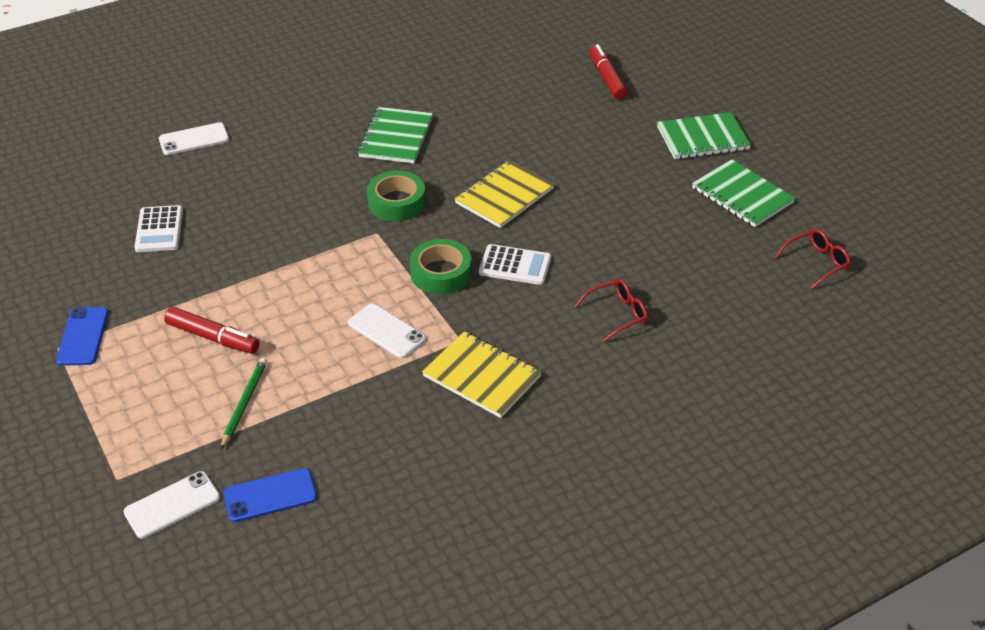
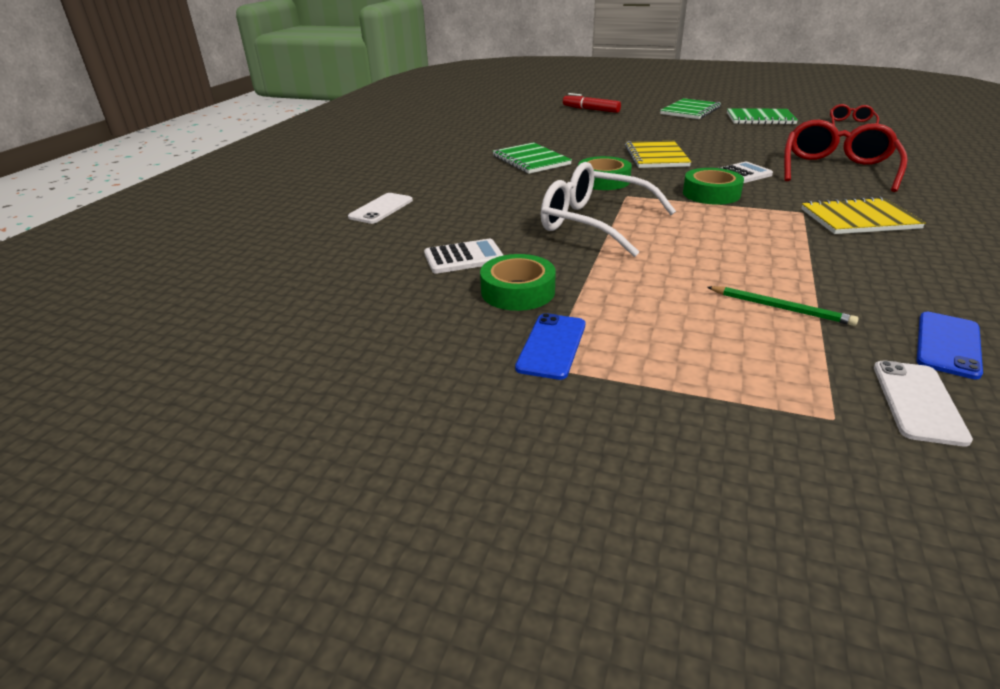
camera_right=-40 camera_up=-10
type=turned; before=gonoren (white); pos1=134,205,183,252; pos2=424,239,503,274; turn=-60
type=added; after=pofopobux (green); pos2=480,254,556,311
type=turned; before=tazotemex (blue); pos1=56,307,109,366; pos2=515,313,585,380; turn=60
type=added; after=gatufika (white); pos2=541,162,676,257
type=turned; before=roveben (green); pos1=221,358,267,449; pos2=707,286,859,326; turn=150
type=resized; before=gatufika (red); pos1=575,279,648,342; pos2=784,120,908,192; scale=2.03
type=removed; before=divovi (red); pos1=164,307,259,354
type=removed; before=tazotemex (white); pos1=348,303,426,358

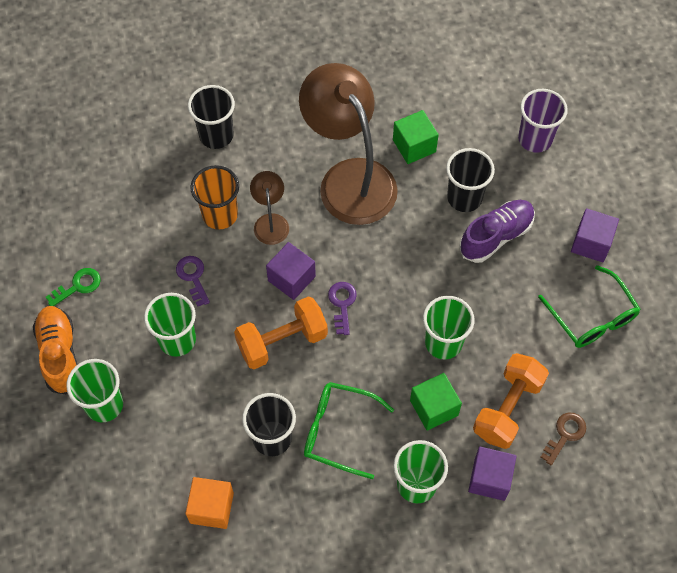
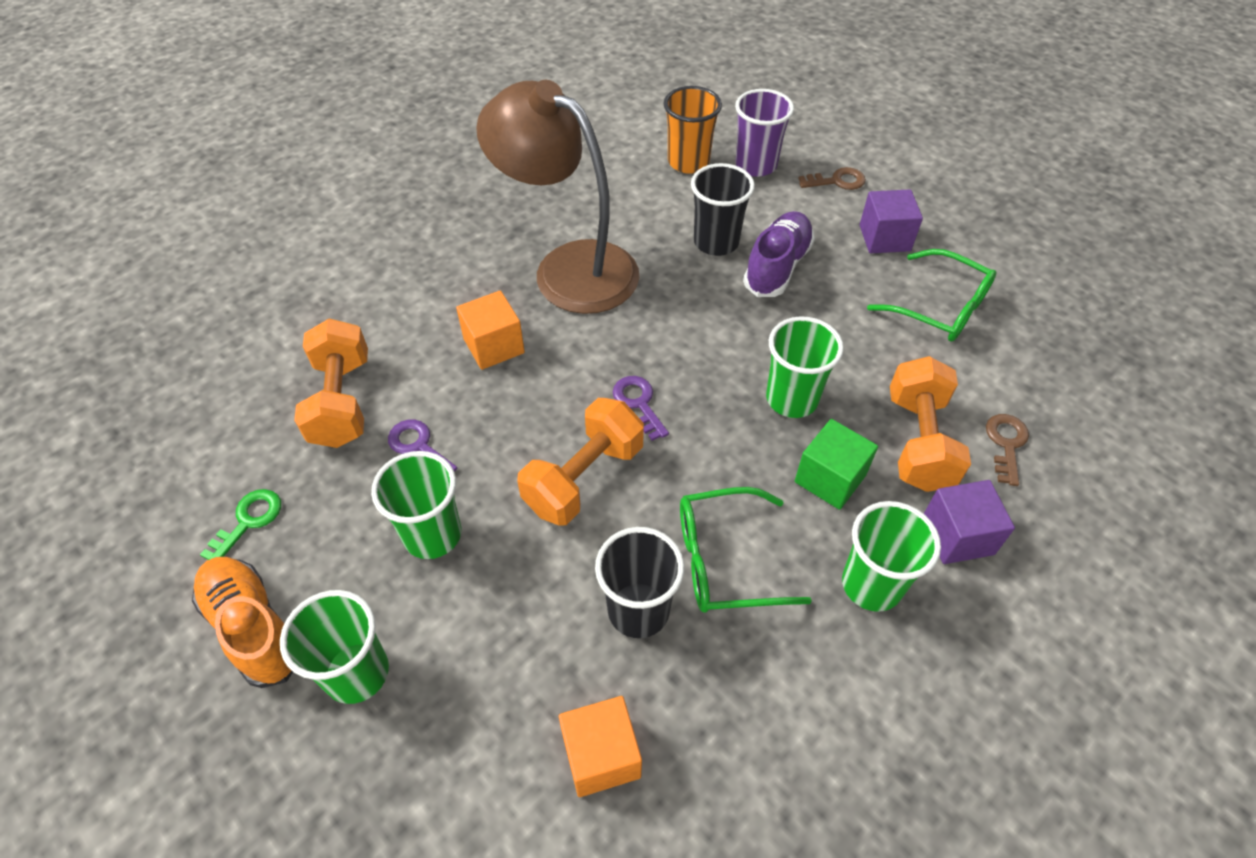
camera_right=-25 camera_up=-10
type=added; after=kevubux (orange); pos2=294,318,368,448
type=replaced; before=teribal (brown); after=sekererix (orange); pos1=250,171,289,245; pos2=456,291,525,370
type=moved; before=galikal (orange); pos1=190,165,239,230; pos2=663,86,722,174
type=added; after=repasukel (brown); pos2=798,167,866,190
type=removed; before=galikal (black); pos1=188,85,235,149
type=removed; before=sekererix (purple); pos1=266,242,316,300
type=removed; before=sekererix (green); pos1=393,110,439,164

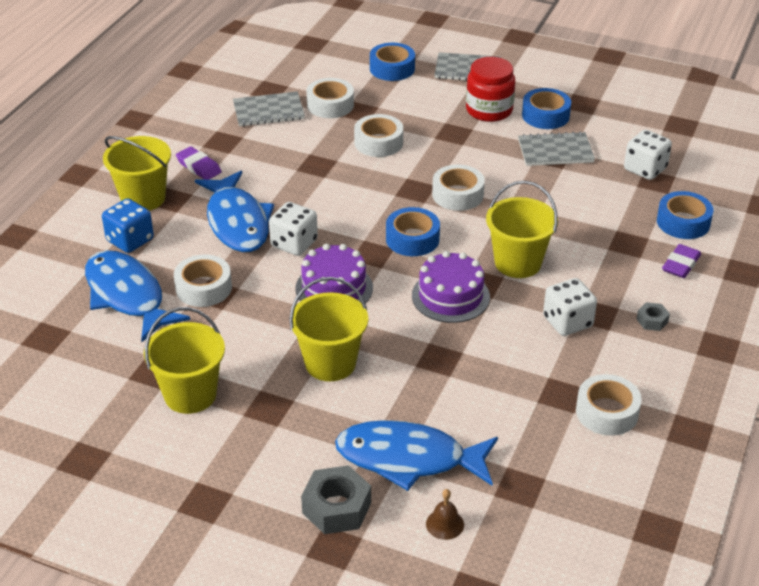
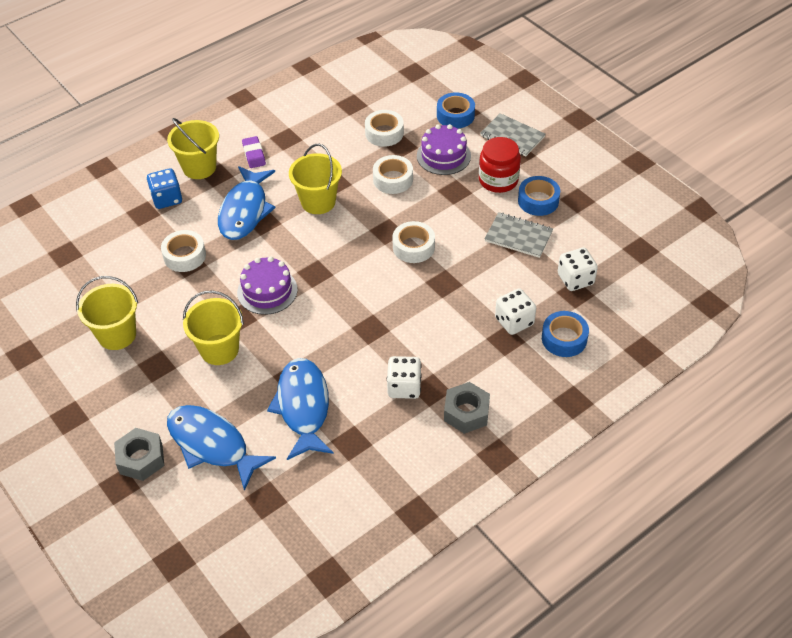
camera_right=30 camera_up=10
type=moved; before=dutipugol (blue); pos1=85,250,190,342; pos2=267,358,334,460
type=moved; before=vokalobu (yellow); pos1=486,181,558,278; pos2=289,143,342,214
type=moved; before=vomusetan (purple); pos1=412,251,490,323; pos2=417,124,471,175
type=resized; before=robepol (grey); pos1=636,302,670,331; pos2=444,382,490,434; scale=1.92
type=moved; before=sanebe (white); pos1=269,202,318,256; pos2=495,288,536,335
type=removed; before=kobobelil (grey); pos1=233,91,305,126
type=removed; before=pofopobux (blue); pos1=386,207,440,256
type=removed; before=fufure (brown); pos1=426,489,464,540
type=removed; before=pofopobux (white); pos1=576,374,642,436
type=removed; before=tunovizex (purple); pos1=662,244,701,278

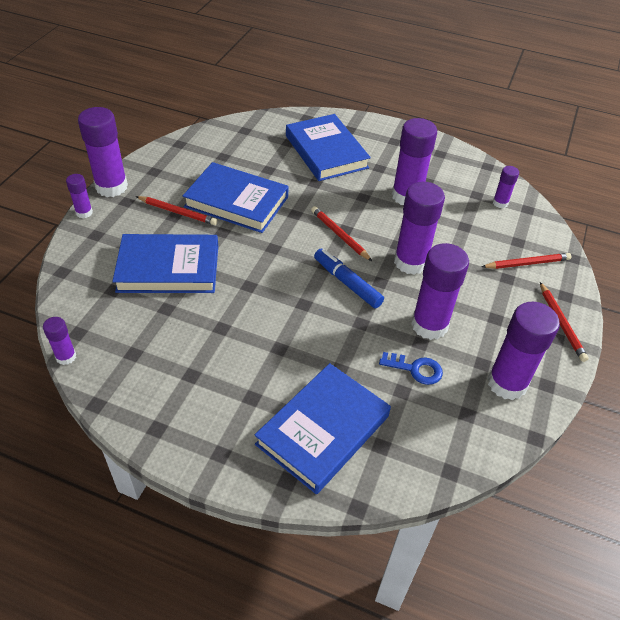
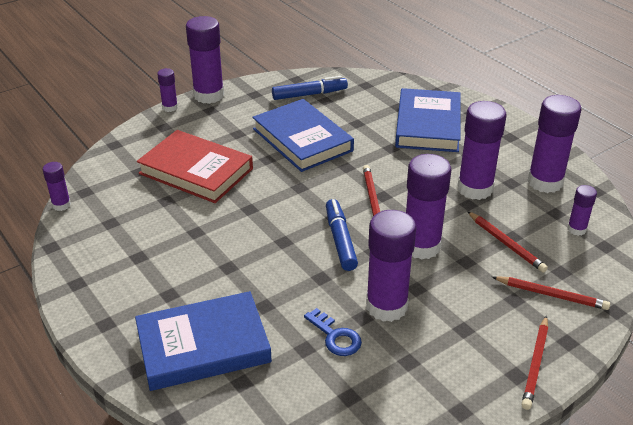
camera_right=35 camera_up=-10
type=recoloured; before=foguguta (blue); after=foguguta (red); pos1=112,234,218,293; pos2=137,130,253,203
type=added; after=divovi (blue); pos2=272,76,348,100
type=moved; before=roveben (red); pos1=136,196,218,225; pos2=467,211,548,273
type=moved; before=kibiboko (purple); pos1=488,302,560,400; pos2=527,95,581,193

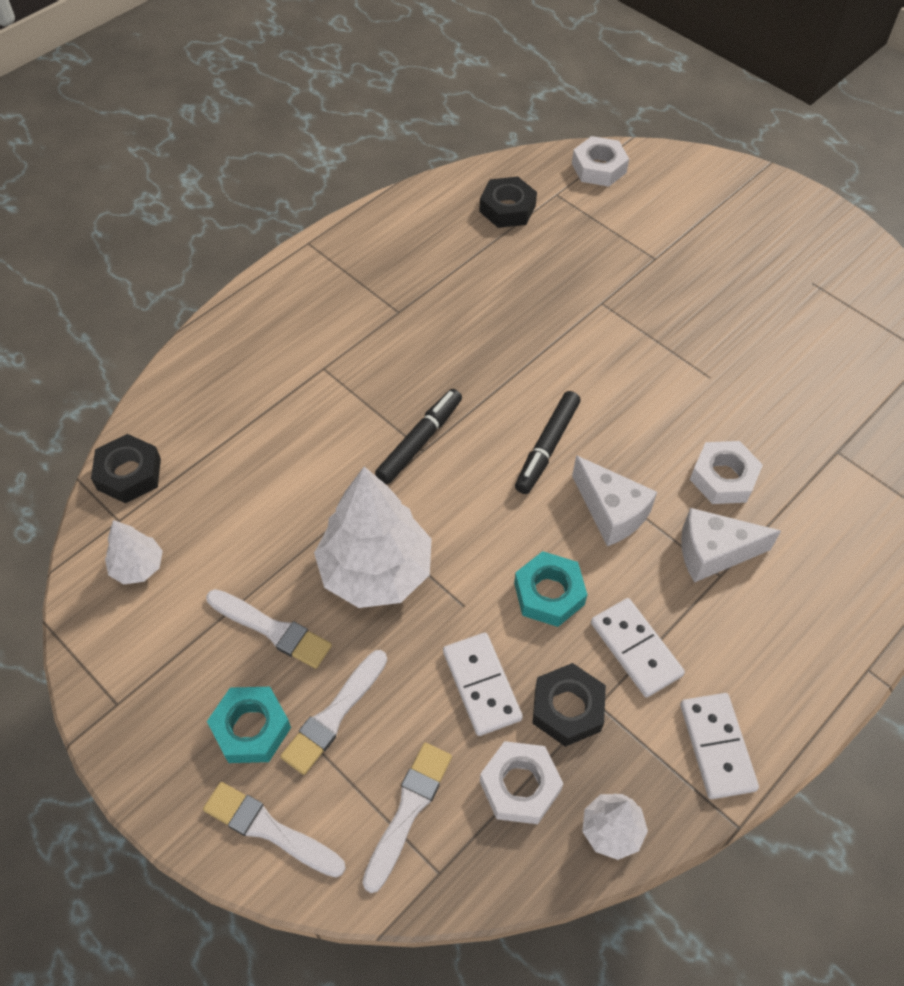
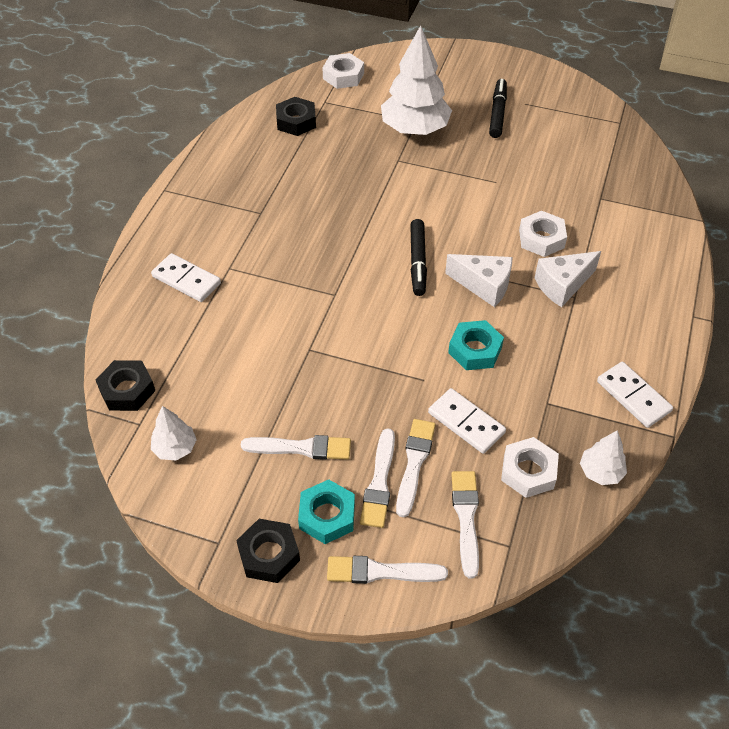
camera_right=-25 camera_up=-5
type=moved; before=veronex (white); pos1=591,598,685,698; pos2=151,253,221,302
type=moved; before=robepol (black); pos1=532,663,606,747; pos2=236,519,300,583
type=moved; before=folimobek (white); pos1=314,466,432,608; pos2=381,25,452,135
type=added; after=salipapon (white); pos2=396,419,436,517
type=moved; before=divovi (black); pos1=375,389,462,484; pos2=489,79,507,138

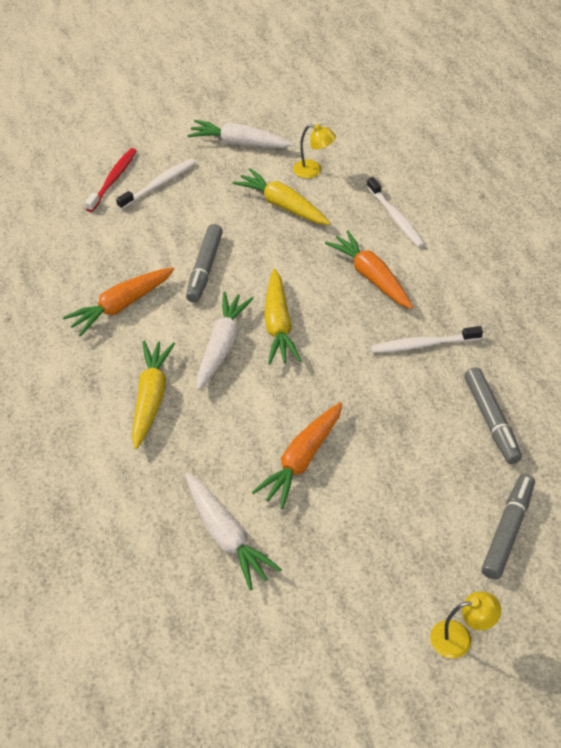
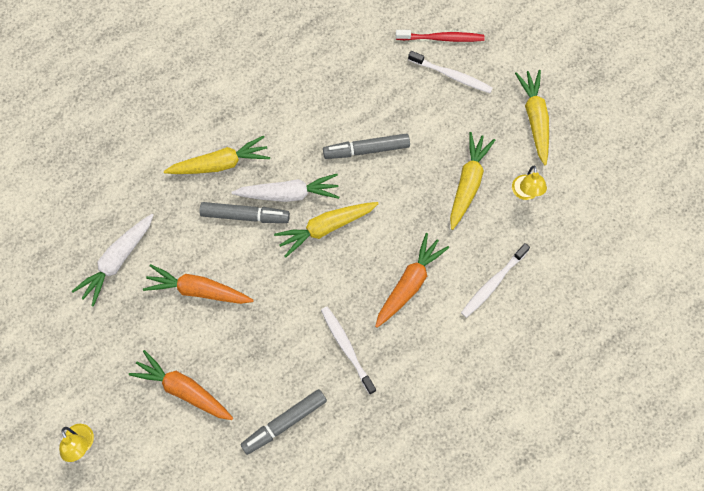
camera_right=70 camera_up=20
type=moved; before=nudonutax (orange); pos1=63,267,174,336; pos2=129,350,233,420
type=moved; before=divovi (grey); pos1=481,474,535,580; pos2=200,202,290,223
type=recoloured; before=nudonutax (white); after=nudonutax (yellow); pos1=187,120,295,148; pos2=515,70,549,165

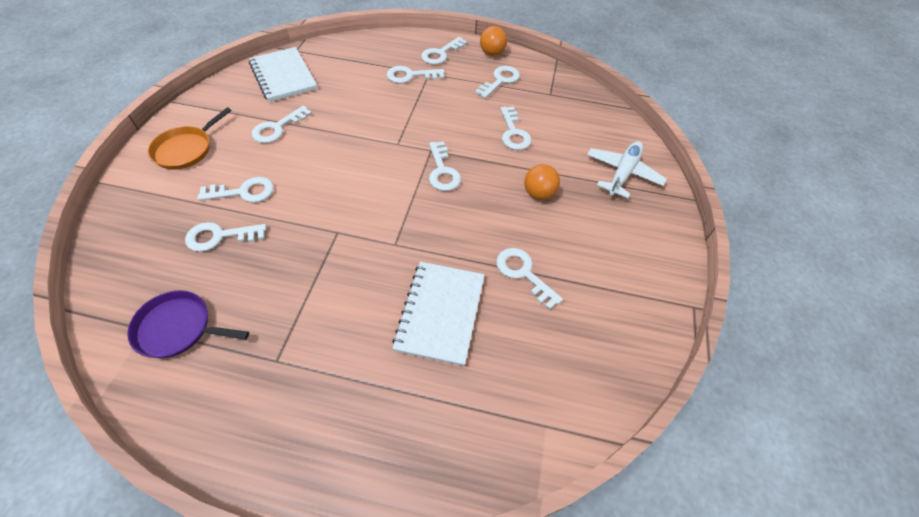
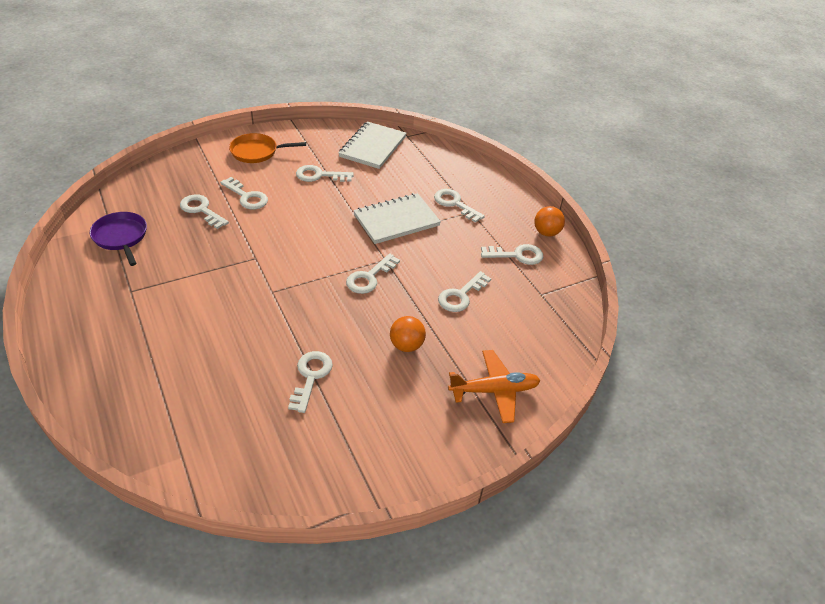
camera_right=50 camera_up=-10
type=moved; before=kobobelil (white); pos1=392,262,485,366; pos2=353,193,441,244
type=recoloured; before=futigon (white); after=futigon (orange); pos1=587,141,667,198; pos2=448,350,541,423
type=removed; before=repasukel (white); pos1=421,37,467,65

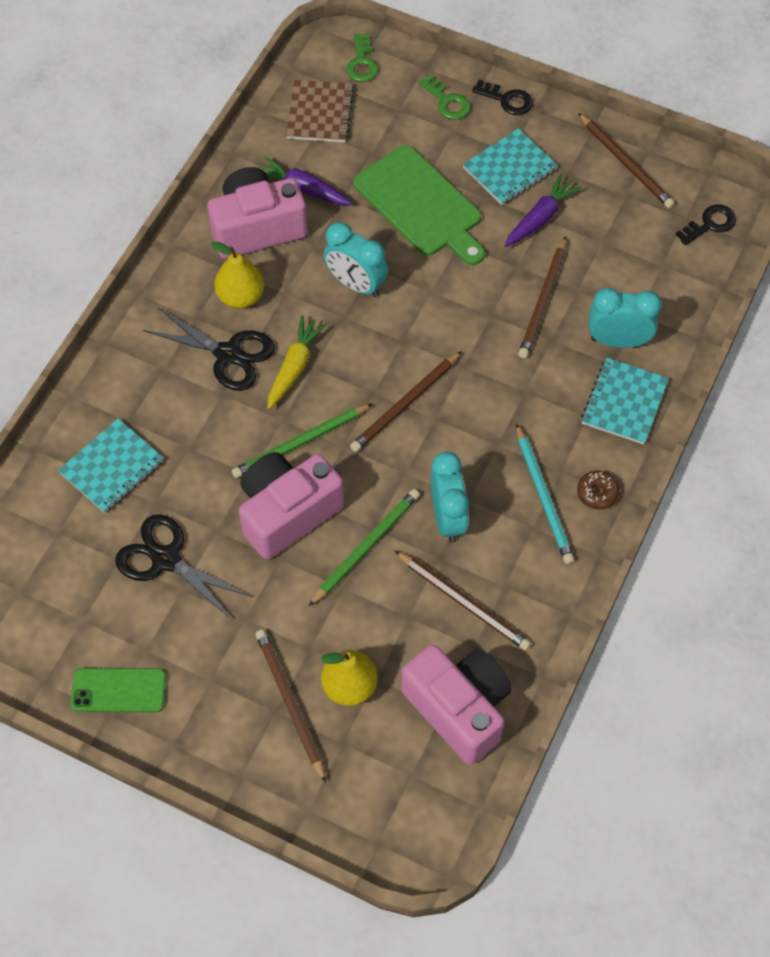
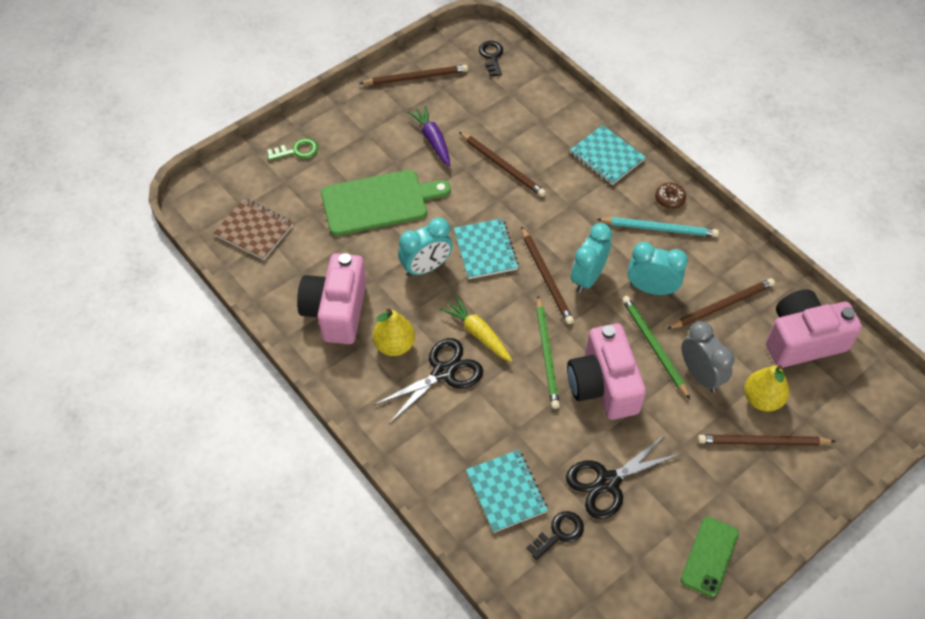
camera_right=-65 camera_up=-5
type=moved; before=kobobelil (turquoise); pos1=463,128,558,205; pos2=454,218,519,279
type=moved; before=repasukel (black); pos1=472,80,533,115; pos2=527,511,584,560
type=moved; before=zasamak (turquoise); pos1=589,288,662,348; pos2=571,223,612,293
type=added; after=zasamak (grey); pos2=682,321,735,392
type=removed; before=nudonutax (purple); pos1=258,156,352,205
type=removed; before=repasukel (green); pos1=346,33,378,82

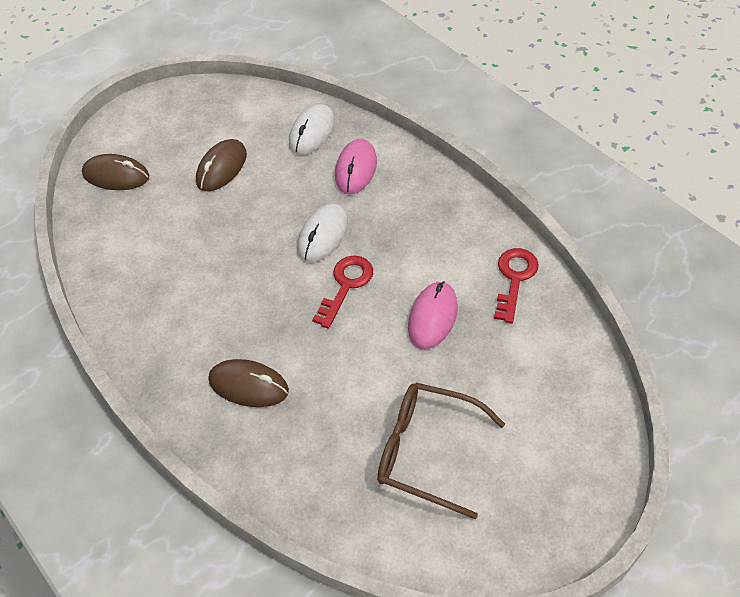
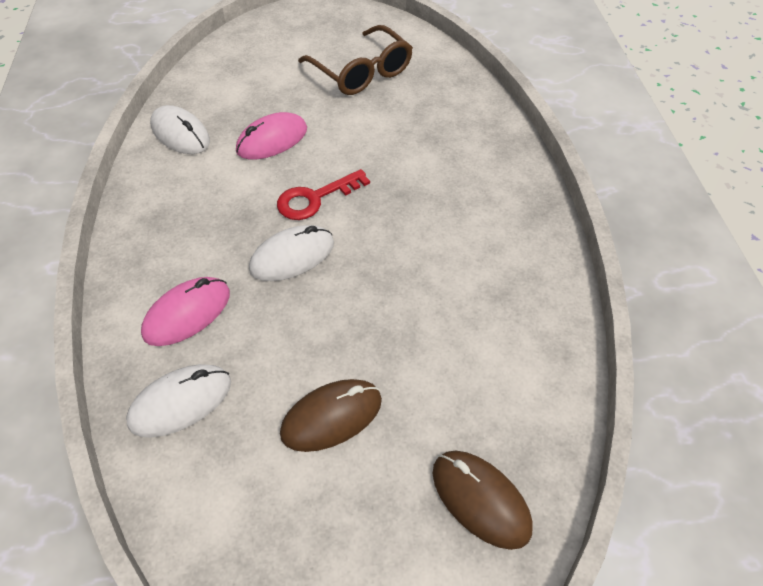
camera_right=-150 camera_up=0
type=replaced; before=repasukel (red); after=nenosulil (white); pos1=494,248,539,323; pos2=150,105,210,154
type=removed; before=nenosulil (brown); pos1=208,359,289,407

